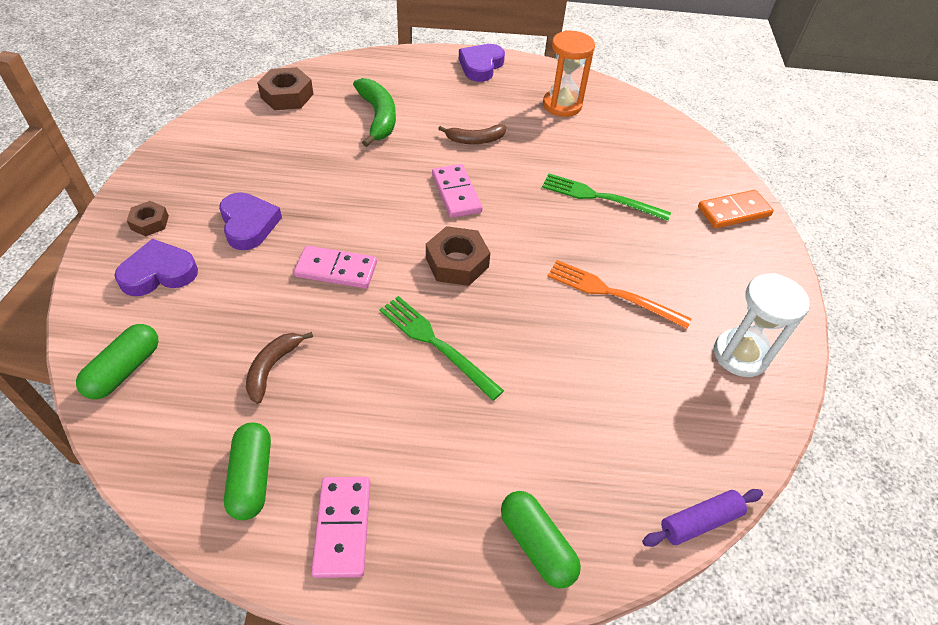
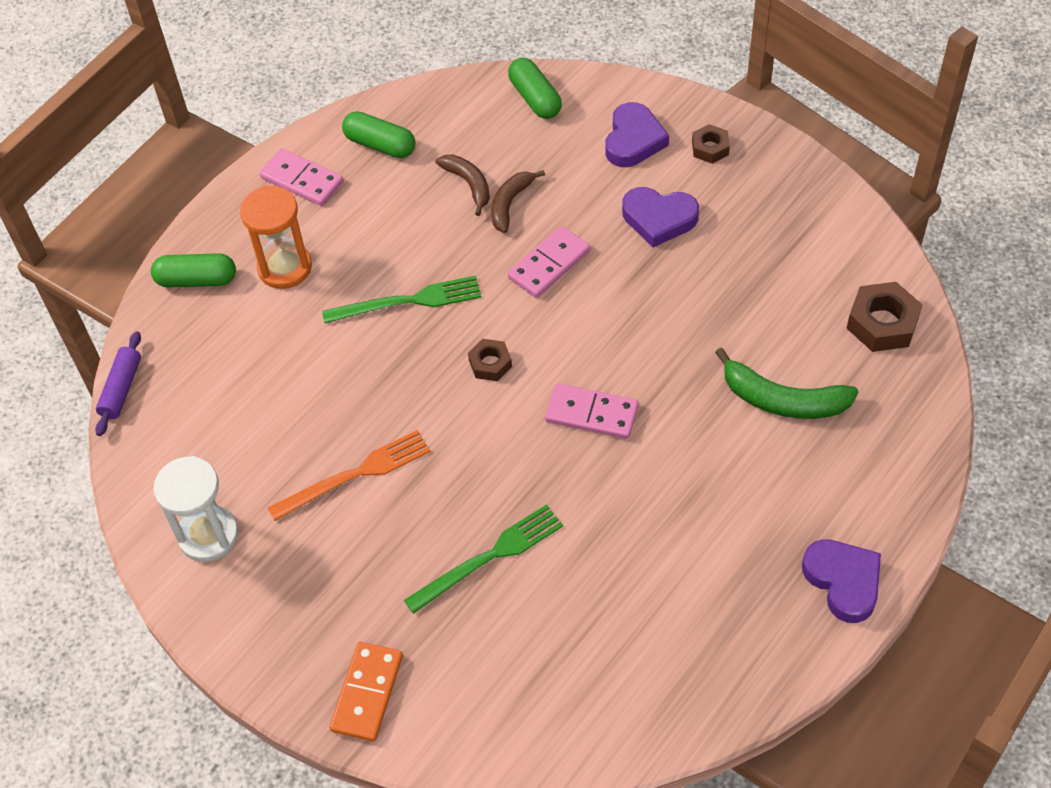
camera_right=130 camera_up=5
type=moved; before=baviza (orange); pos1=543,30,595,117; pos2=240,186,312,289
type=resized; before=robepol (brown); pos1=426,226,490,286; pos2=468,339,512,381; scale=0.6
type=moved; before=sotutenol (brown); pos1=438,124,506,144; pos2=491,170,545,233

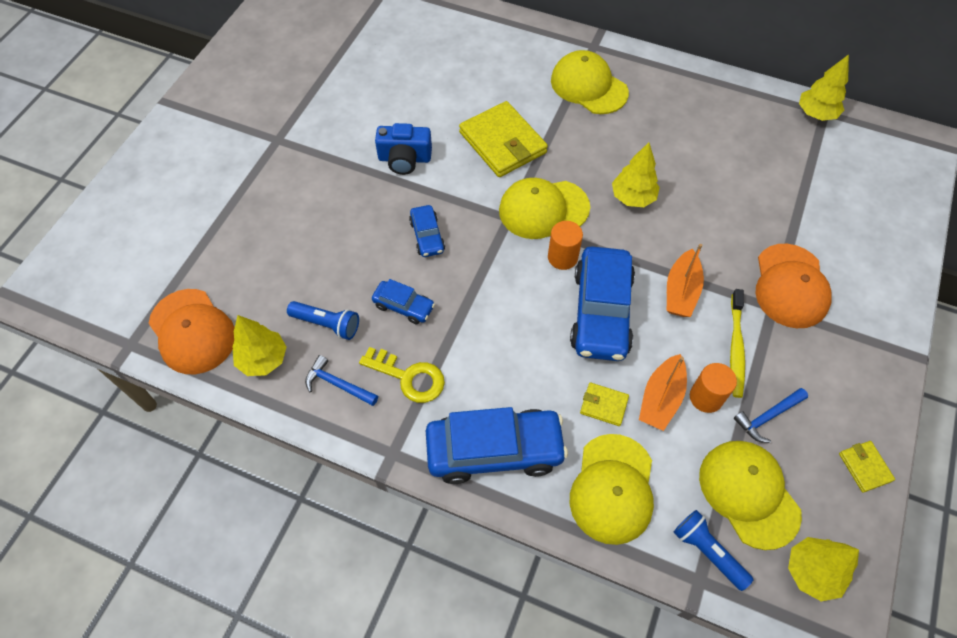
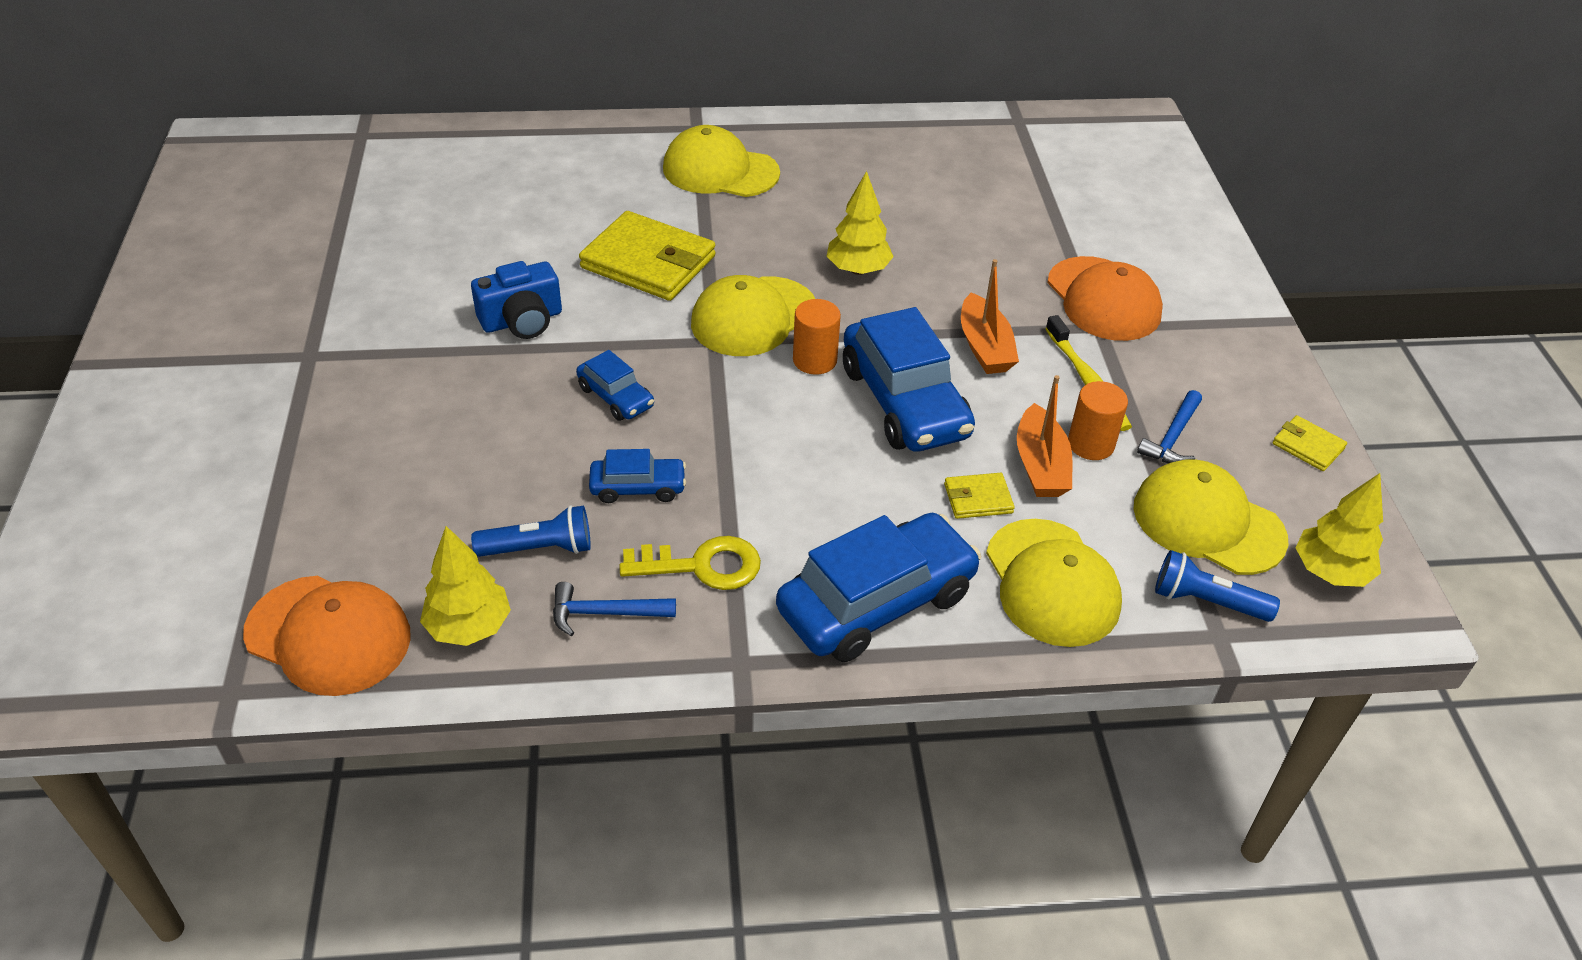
camera_right=-30 camera_up=-15
type=removed; before=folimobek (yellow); pos1=799,54,849,121

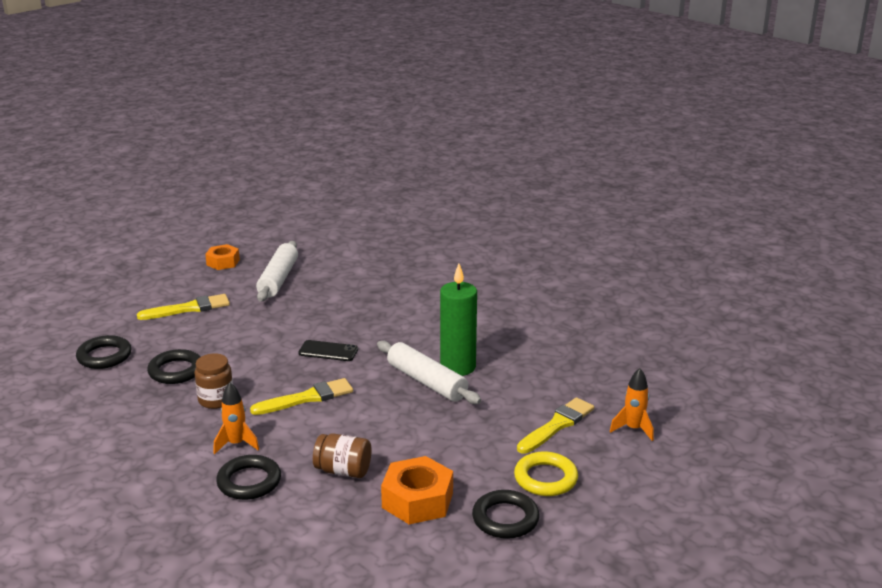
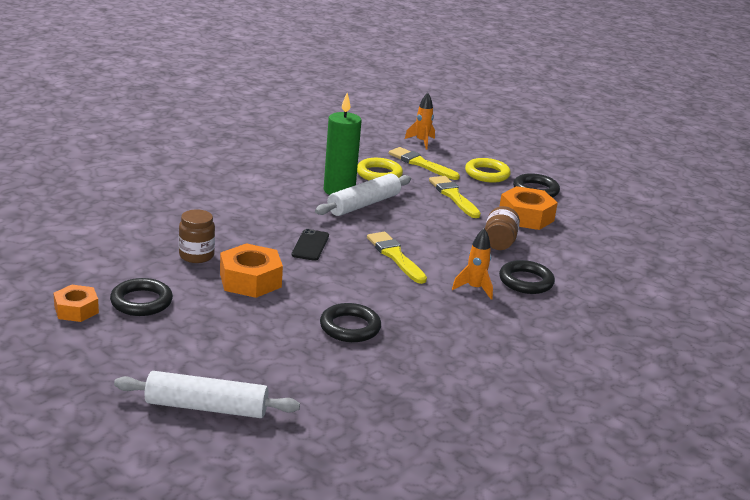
camera_right=-95 camera_up=0
type=moved; before=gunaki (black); pos1=76,335,132,369; pos2=110,278,173,316
type=moved; before=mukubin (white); pos1=256,241,298,302; pos2=114,371,300,418
type=moved; before=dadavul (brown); pos1=195,353,233,409; pos2=179,209,215,263
type=added; after=robepol (orange); pos2=220,243,283,298
type=added; after=gunaki (yellow); pos2=357,158,403,180
type=moved; before=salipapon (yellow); pos1=137,294,230,320; pos2=429,176,481,218

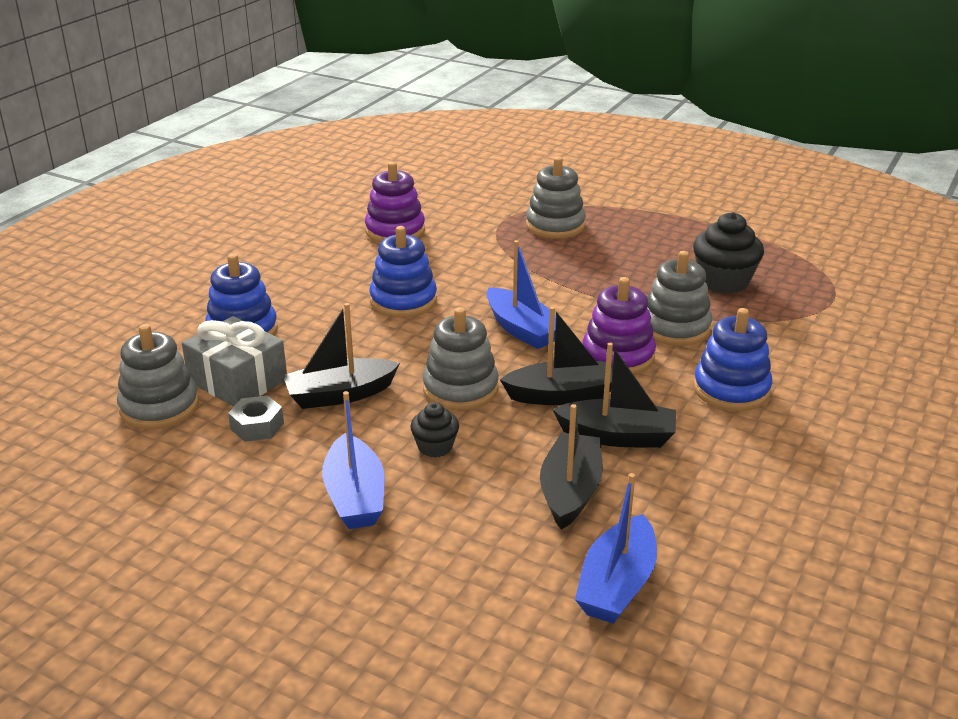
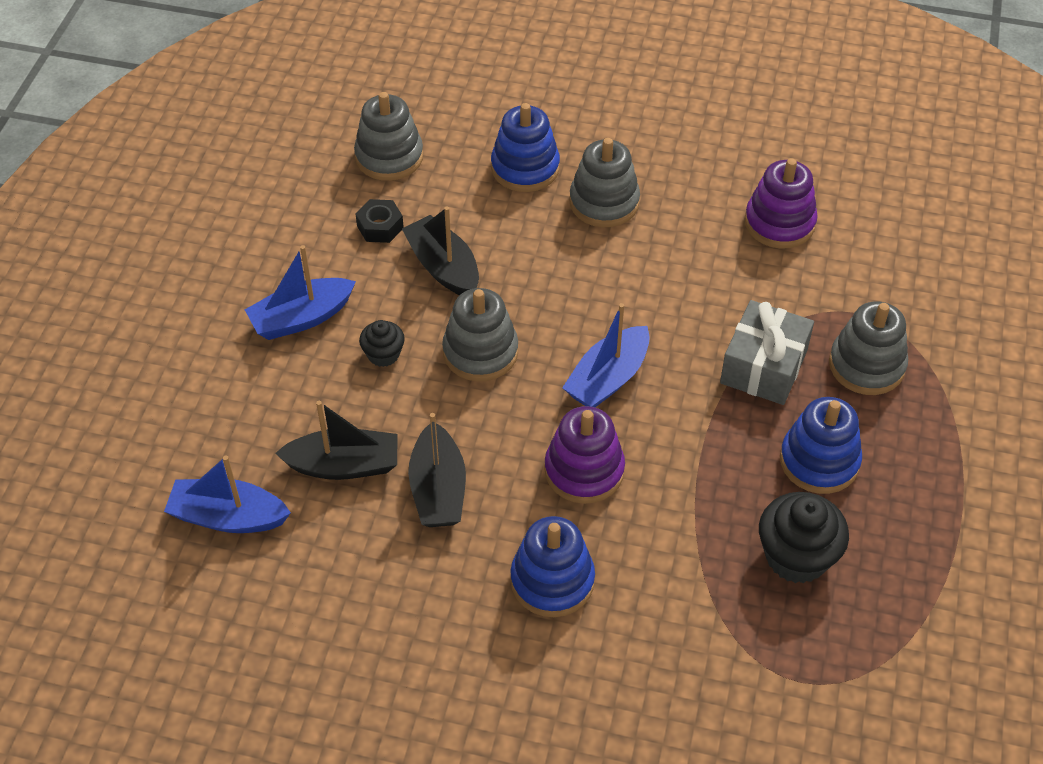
camera_right=75 camera_up=20
type=recoloured; before=robepol (grey); after=robepol (black); pos1=228,395,284,442; pos2=355,199,404,243
type=moved; before=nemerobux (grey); pos1=647,251,712,346; pos2=569,138,640,227
type=moved; before=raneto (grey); pos1=182,316,287,407; pos2=720,300,814,405
type=moved; before=nemerobux (blue); pos1=370,226,437,317; pos2=780,397,862,494
type=removed; before=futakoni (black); pos1=500,306,613,405

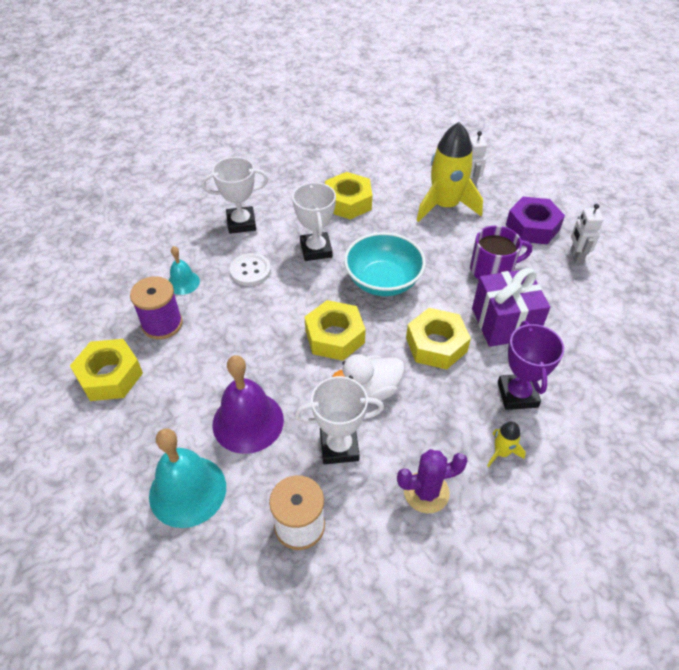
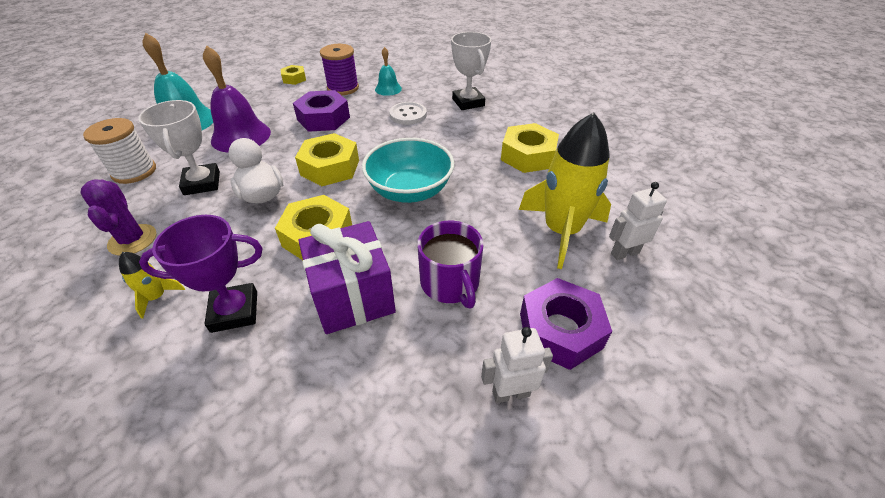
camera_right=80 camera_up=-5
type=resized; before=robepol (yellow); pos1=70,339,143,401; pos2=281,65,306,85; scale=0.56
type=added; after=robepol (purple); pos2=293,90,350,132
type=removed; before=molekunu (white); pos1=292,182,336,261

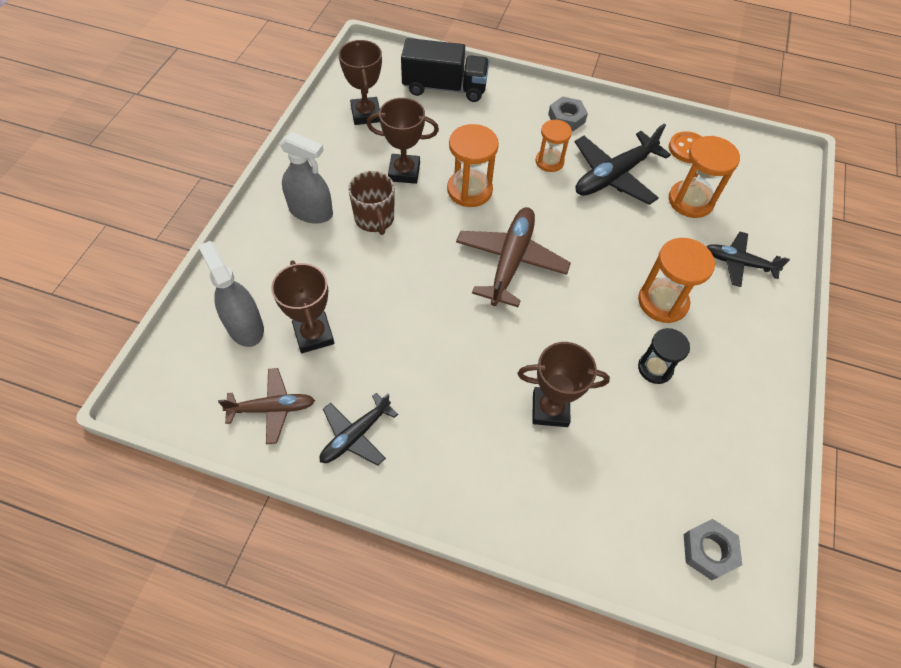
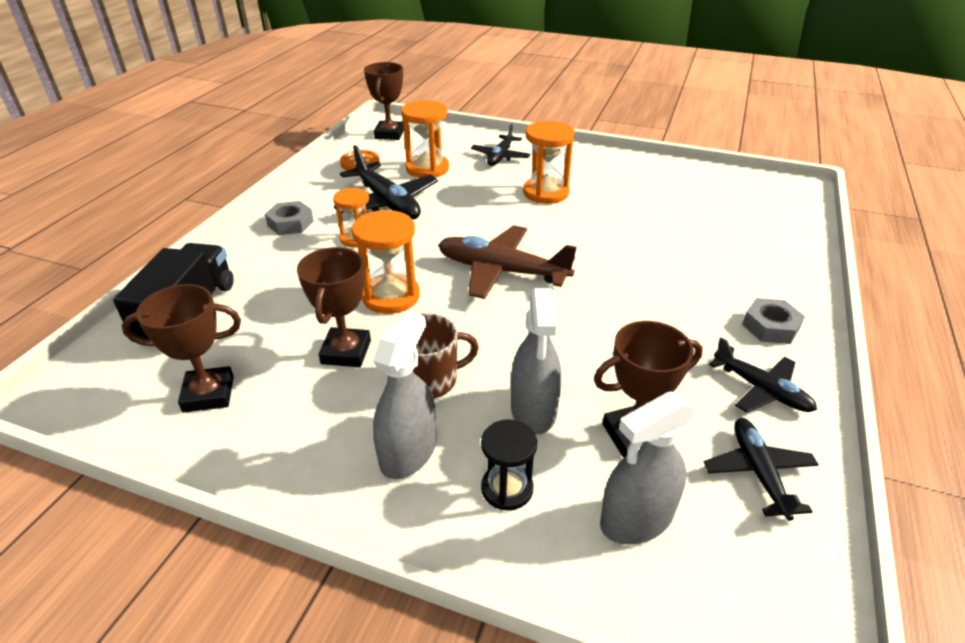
camera_right=-85 camera_up=-20
type=moved; before=molekunu (brown); pos1=518,342,610,427; pos2=364,62,404,140
type=moved; before=baviza (black); pos1=638,328,690,384; pos2=481,419,537,511
type=added; after=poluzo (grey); pos2=511,288,562,435
type=recoloured; before=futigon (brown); after=futigon (black); pos1=218,368,315,444; pos2=704,418,819,521
type=moved; before=robepol (grey); pos1=684,519,742,581; pos2=742,298,805,344

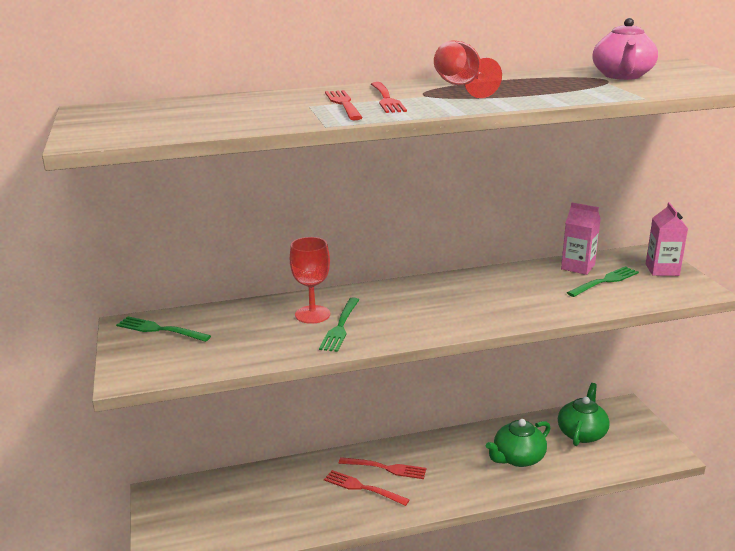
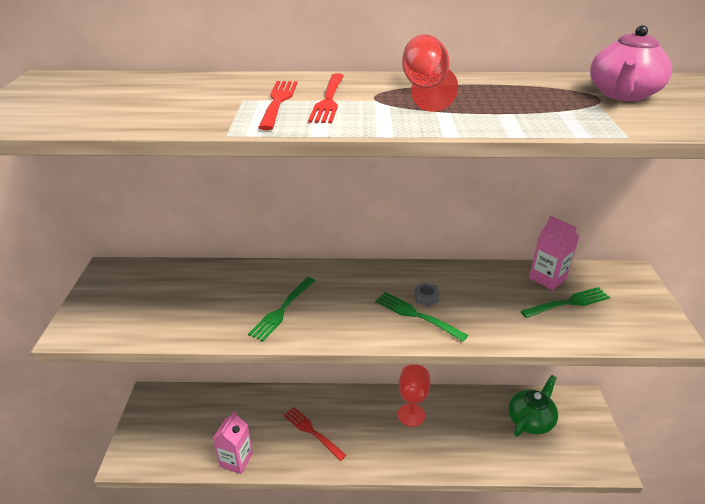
camera_right=15 camera_up=10
type=moved; before=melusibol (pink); pos1=646,202,688,276; pos2=212,411,253,474
type=moved; before=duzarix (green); pos1=116,316,211,342; pos2=375,292,468,342
type=moved; before=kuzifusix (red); pos1=290,237,330,324; pos2=398,365,431,427
type=added; after=robepol (grey); pos2=414,283,440,306
type=removed; before=duzarix (red); pos1=339,457,426,479
type=removed; before=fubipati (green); pos1=486,419,551,467

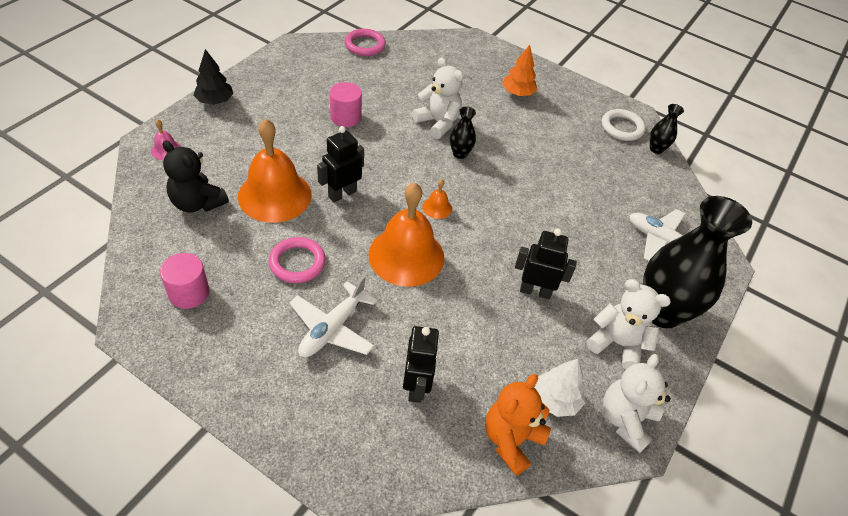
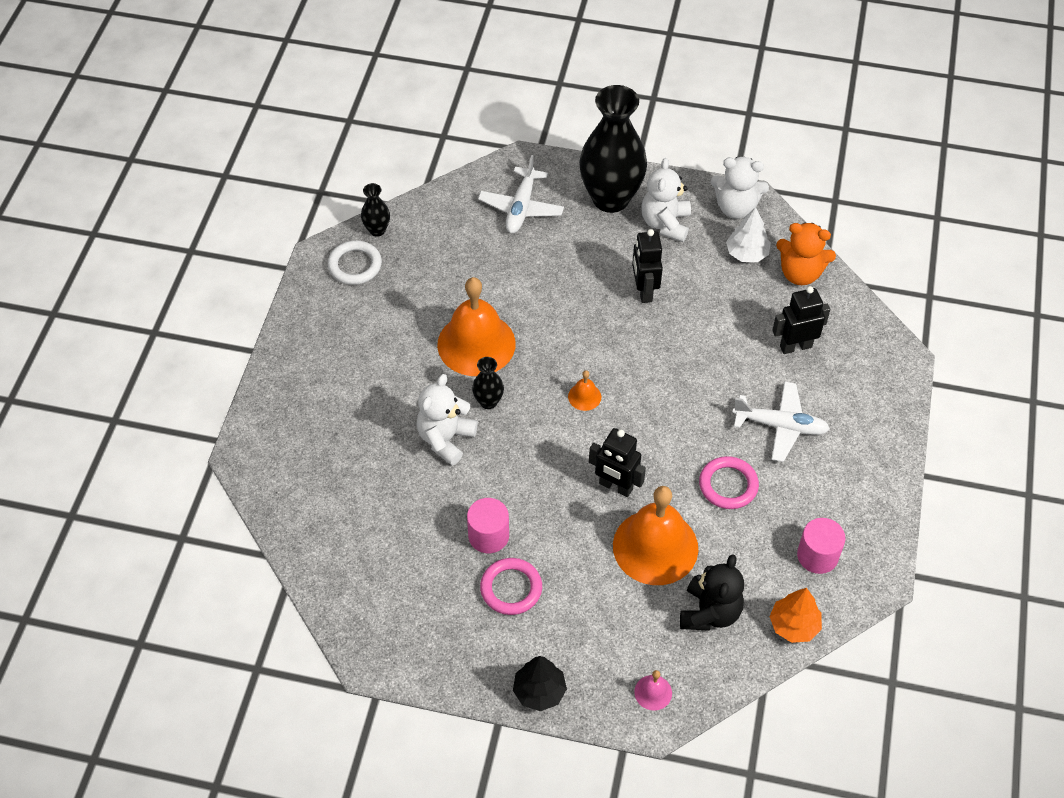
camera_right=-105 camera_up=5
type=moved; before=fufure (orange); pos1=369,183,444,287; pos2=437,277,516,376
type=moved; before=gunaki (pink); pos1=345,29,386,56; pos2=480,558,542,615
type=moved; before=folimobek (orange); pos1=502,45,538,96; pos2=769,588,822,643

